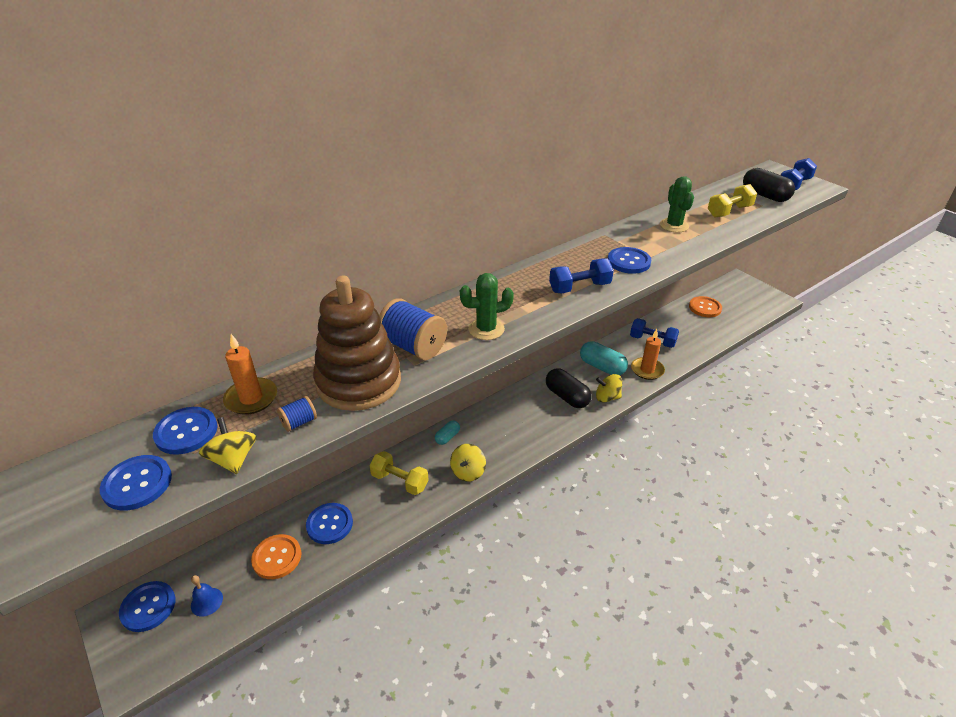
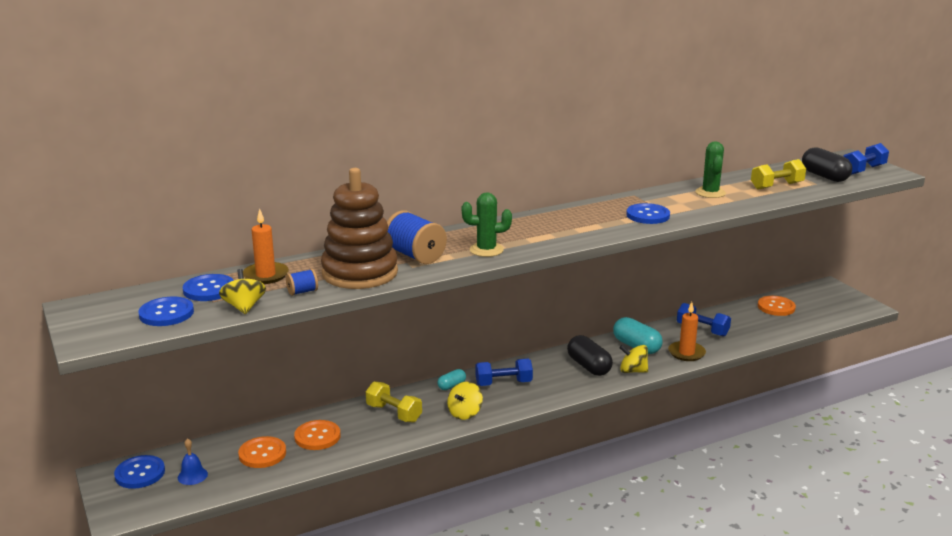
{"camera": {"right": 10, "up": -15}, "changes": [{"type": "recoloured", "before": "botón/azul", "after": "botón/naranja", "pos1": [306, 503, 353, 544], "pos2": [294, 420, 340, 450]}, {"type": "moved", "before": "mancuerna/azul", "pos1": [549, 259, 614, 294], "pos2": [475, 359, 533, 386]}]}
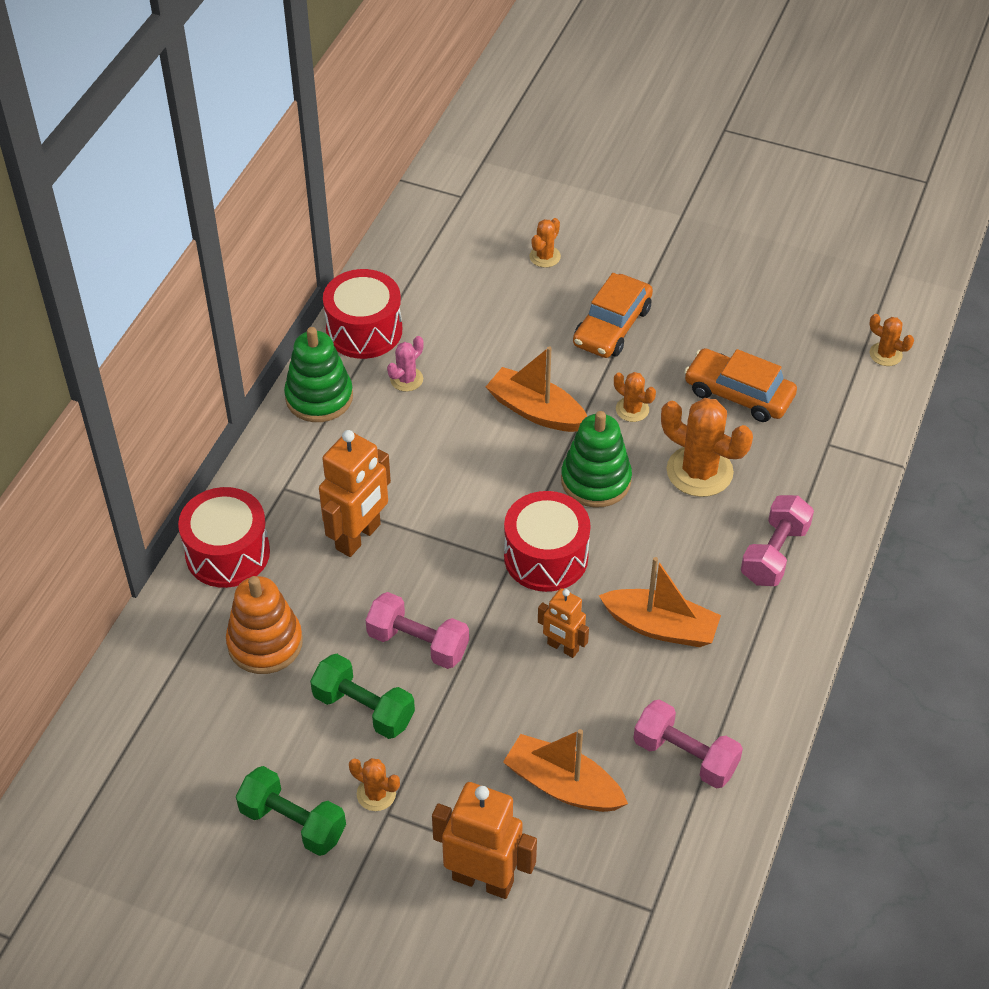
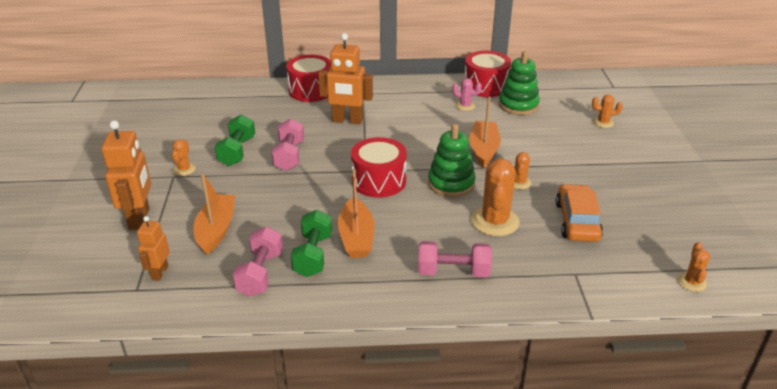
{"camera": {"right": 65, "up": -15}, "changes": [{"type": "moved", "before": "robot/naranja", "pos1": [538, 588, 589, 658], "pos2": [137, 216, 170, 281]}, {"type": "moved", "before": "mancuerna/verde", "pos1": [236, 766, 346, 856], "pos2": [291, 210, 332, 277]}, {"type": "moved", "before": "juguete apilable/verde", "pos1": [284, 327, 353, 422], "pos2": [499, 51, 540, 115]}, {"type": "removed", "before": "juguete apilable/naranja", "pos1": [226, 576, 303, 674]}, {"type": "removed", "before": "coche/naranja", "pos1": [573, 273, 653, 358]}]}
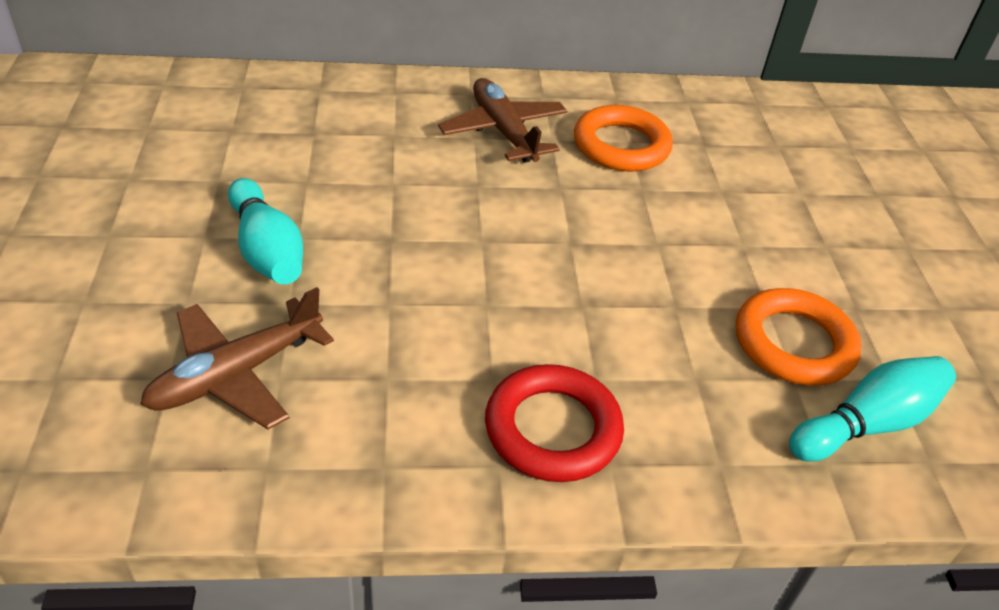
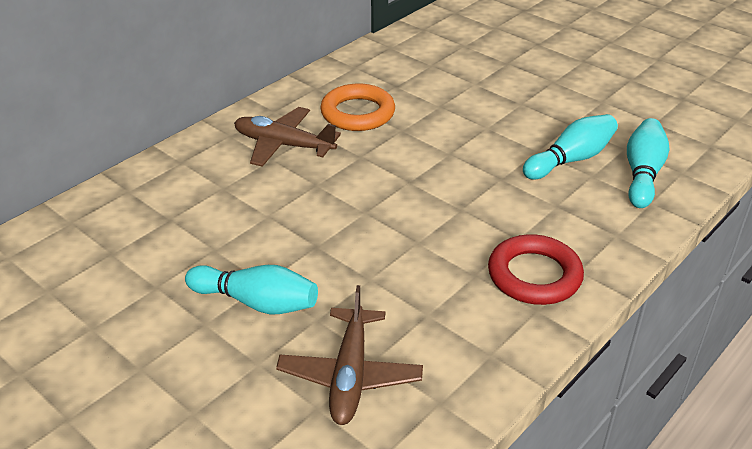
{"camera": {"right": -40, "up": -5}, "changes": [{"type": "replaced", "before": "anillo/naranja", "after": "bolo/turquesa", "pos1": [736, 288, 862, 386], "pos2": [523, 114, 618, 180]}]}
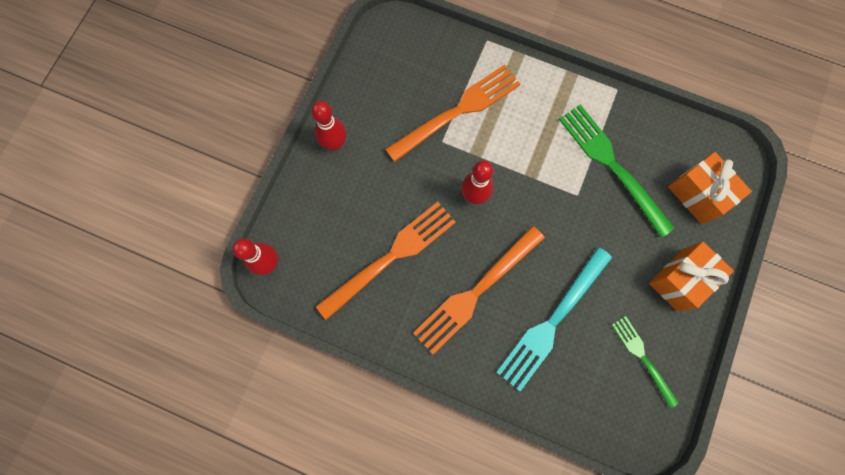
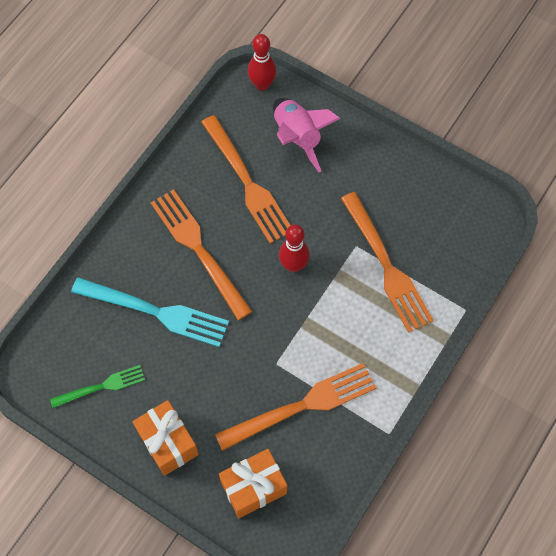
{"camera": {"right": 100, "up": -10}, "changes": [{"type": "turned", "before": "tenedor/turquesa", "pos1": [497, 247, 612, 391], "pos2": [71, 277, 229, 347], "turn": 150}, {"type": "recoloured", "before": "tenedor/verde", "after": "tenedor/naranja", "pos1": [559, 104, 675, 238], "pos2": [215, 363, 376, 451]}, {"type": "added", "after": "cohete/rosa", "pos2": [273, 98, 341, 172]}, {"type": "removed", "before": "bolo/rojo", "pos1": [311, 101, 346, 151]}]}
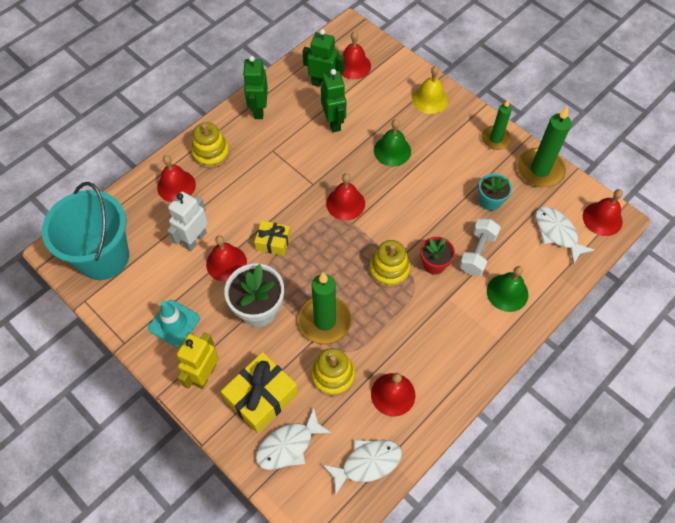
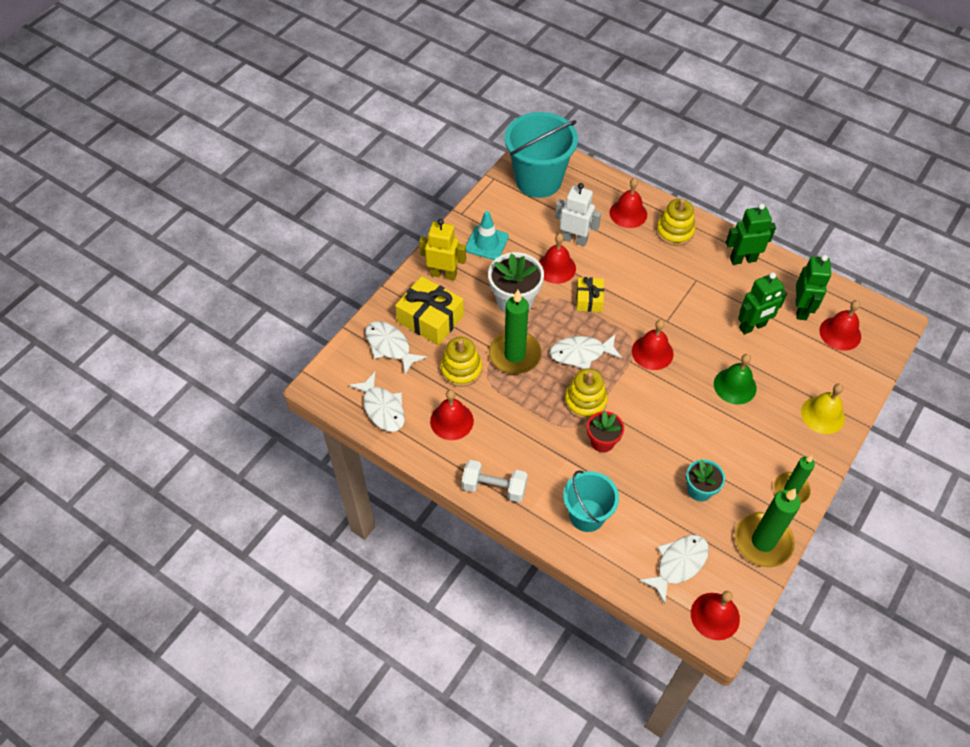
{"camera": {"right": 80, "up": -5}, "changes": [{"type": "moved", "before": "mancuerna/blanco", "pos1": [459, 218, 501, 276], "pos2": [462, 460, 528, 502]}, {"type": "added", "after": "pez/blanco", "pos2": [550, 334, 622, 369]}, {"type": "replaced", "before": "campana/verde", "after": "balde/turquesa", "pos1": [487, 266, 528, 312], "pos2": [563, 470, 619, 532]}]}
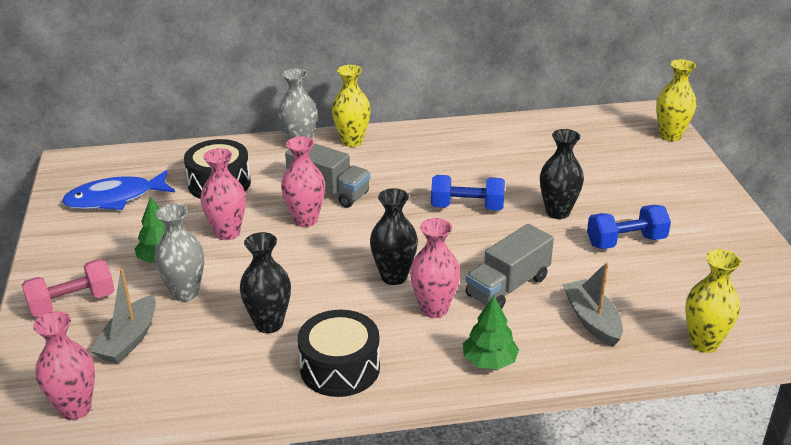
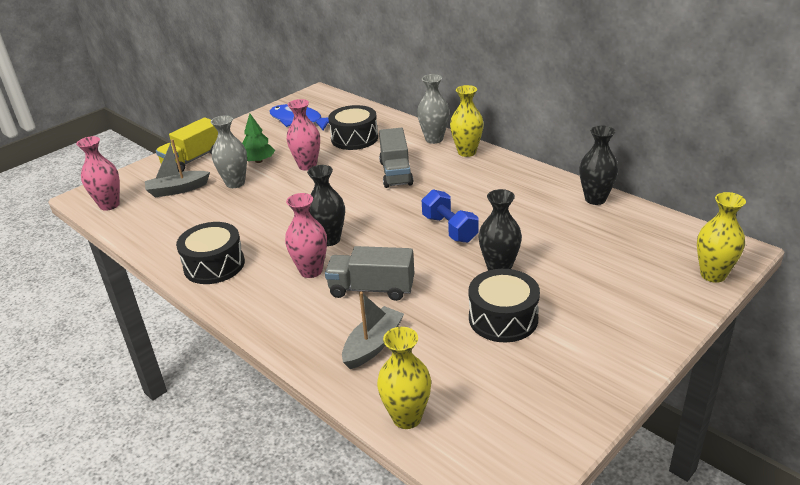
{"camera": {"right": 55, "up": 0}, "changes": [{"type": "replaced", "before": "mancuerna/rosa", "after": "camión/amarillo", "pos1": [22, 259, 115, 317], "pos2": [156, 117, 218, 172]}, {"type": "replaced", "before": "mancuerna/azul", "after": "tambor/negro", "pos1": [587, 205, 671, 249], "pos2": [469, 269, 540, 342]}, {"type": "moved", "before": "florero/negro", "pos1": [240, 232, 291, 333], "pos2": [579, 125, 619, 205]}, {"type": "removed", "before": "florero/rosa", "pos1": [281, 136, 325, 227]}, {"type": "removed", "before": "árbol/verde", "pos1": [463, 296, 519, 370]}]}
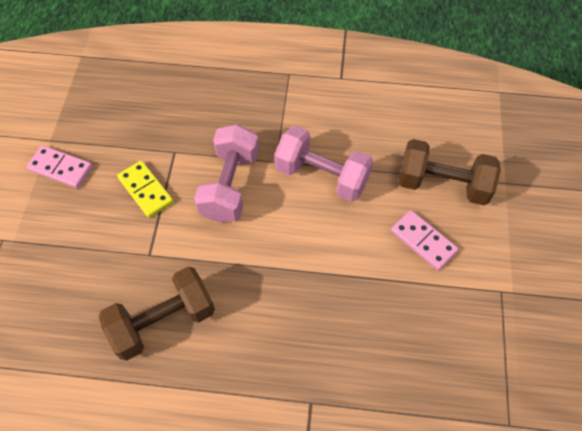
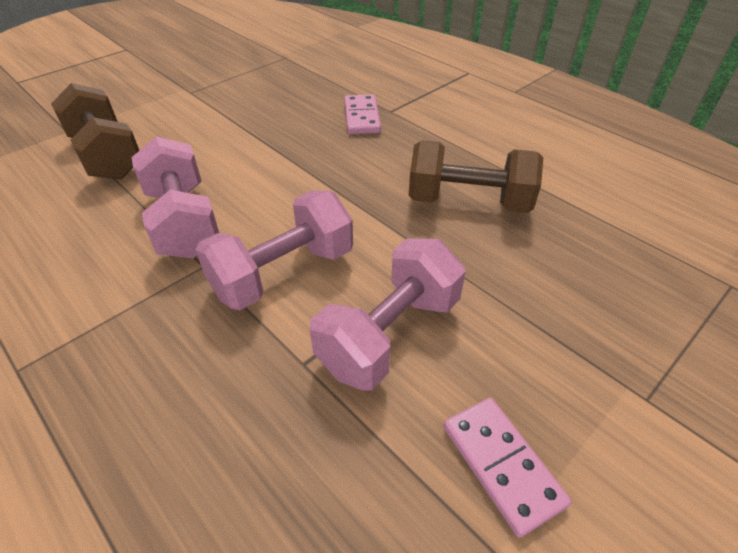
{"camera": {"right": -140, "up": -15}, "changes": [{"type": "replaced", "before": "ficha de dominó/amarillo", "after": "mancuerna/rosa", "pos1": [117, 161, 174, 218], "pos2": [310, 238, 466, 390]}, {"type": "moved", "before": "ficha de dominó/rosa", "pos1": [391, 210, 459, 271], "pos2": [344, 94, 381, 134]}]}
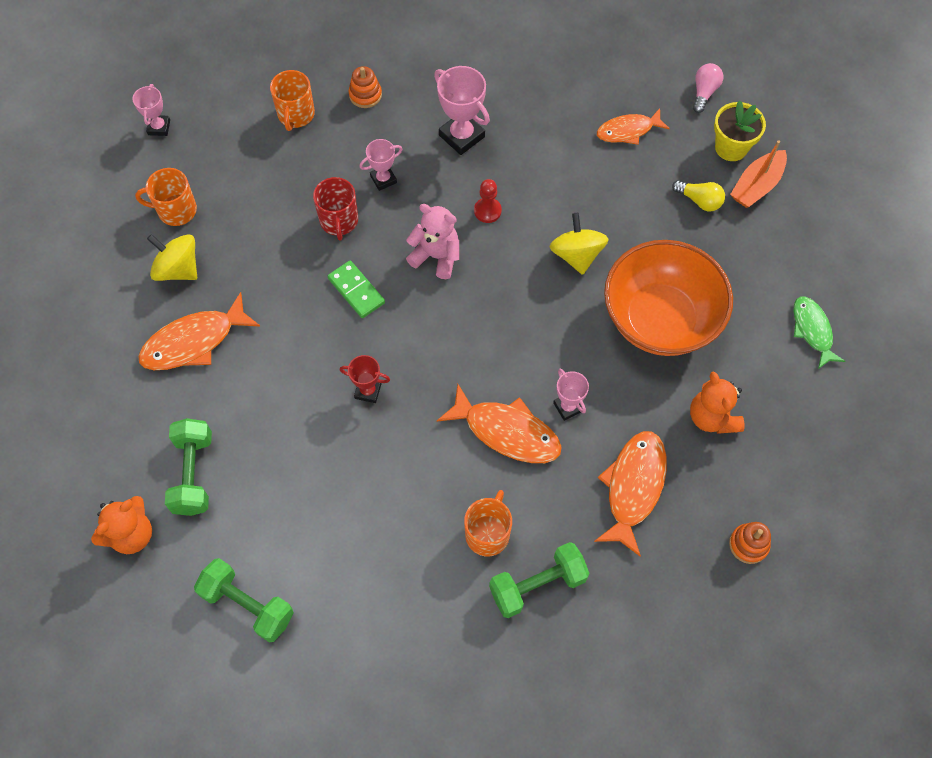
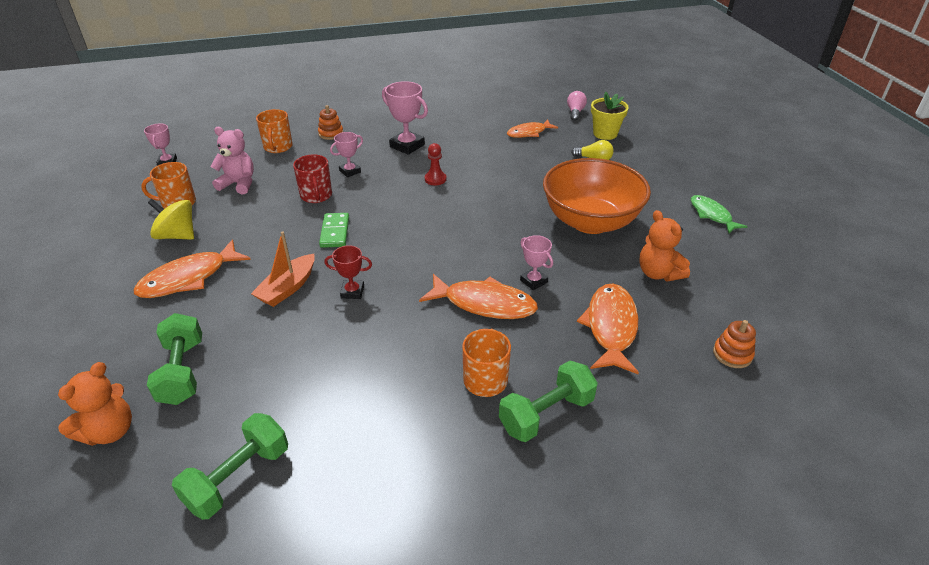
{"camera": {"right": -10, "up": -25}, "changes": [{"type": "turned", "before": "mancuerna/verde", "pos1": [194, 558, 294, 642], "pos2": [172, 413, 288, 520], "turn": -75}, {"type": "moved", "before": "osito/rosa", "pos1": [406, 204, 459, 279], "pos2": [210, 127, 254, 194]}, {"type": "moved", "before": "barco/naranja", "pos1": [730, 140, 787, 208], "pos2": [251, 231, 315, 307]}, {"type": "turned", "before": "ficha de dominó/verde", "pos1": [327, 261, 385, 318], "pos2": [319, 213, 349, 248], "turn": 45}, {"type": "removed", "before": "peonza/amarillo", "pos1": [549, 213, 609, 275]}]}
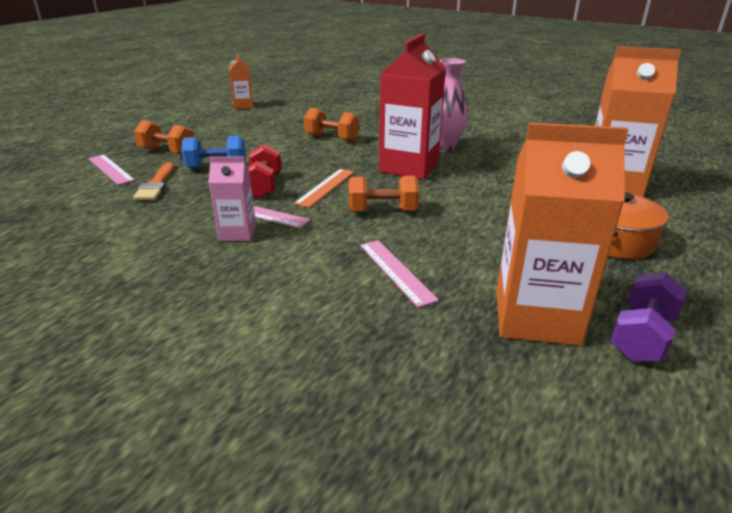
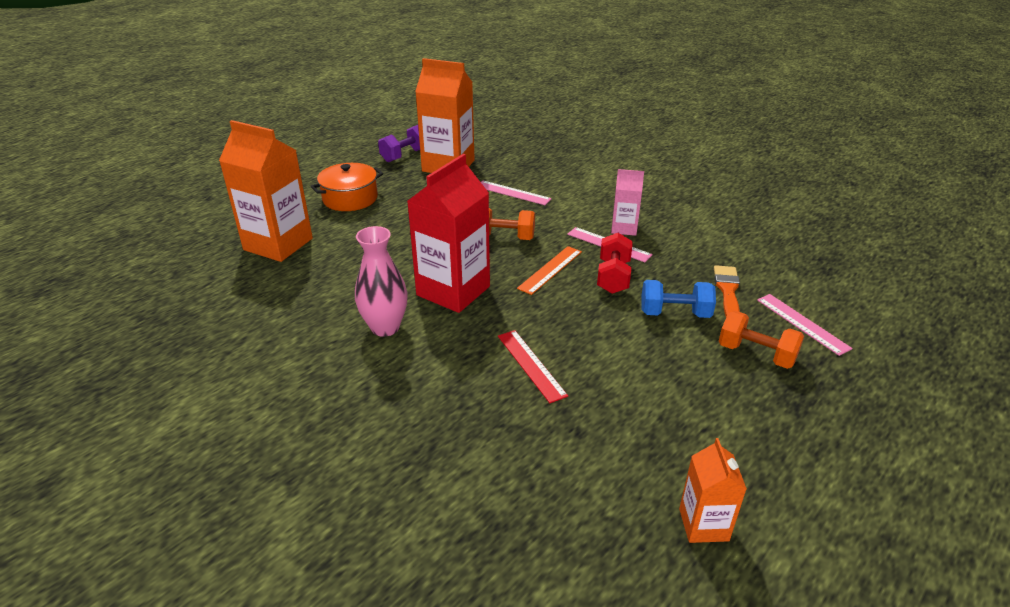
{"camera": {"right": -170, "up": 5}, "changes": [{"type": "turned", "before": "regla/rosa", "pos1": [360, 240, 439, 308], "pos2": [481, 181, 552, 205], "turn": -45}, {"type": "replaced", "before": "mancuerna/naranja", "after": "regla/rojo", "pos1": [304, 108, 359, 142], "pos2": [498, 330, 568, 403]}]}
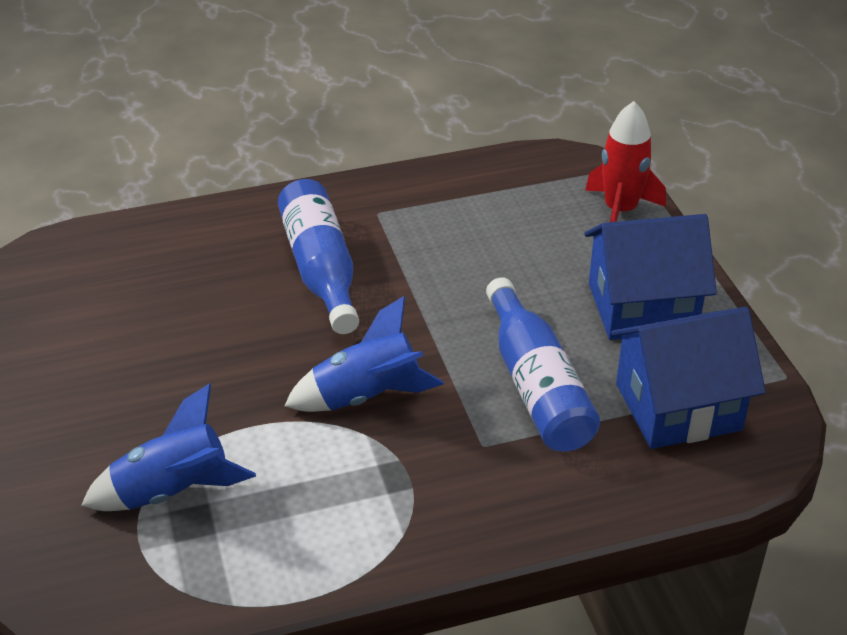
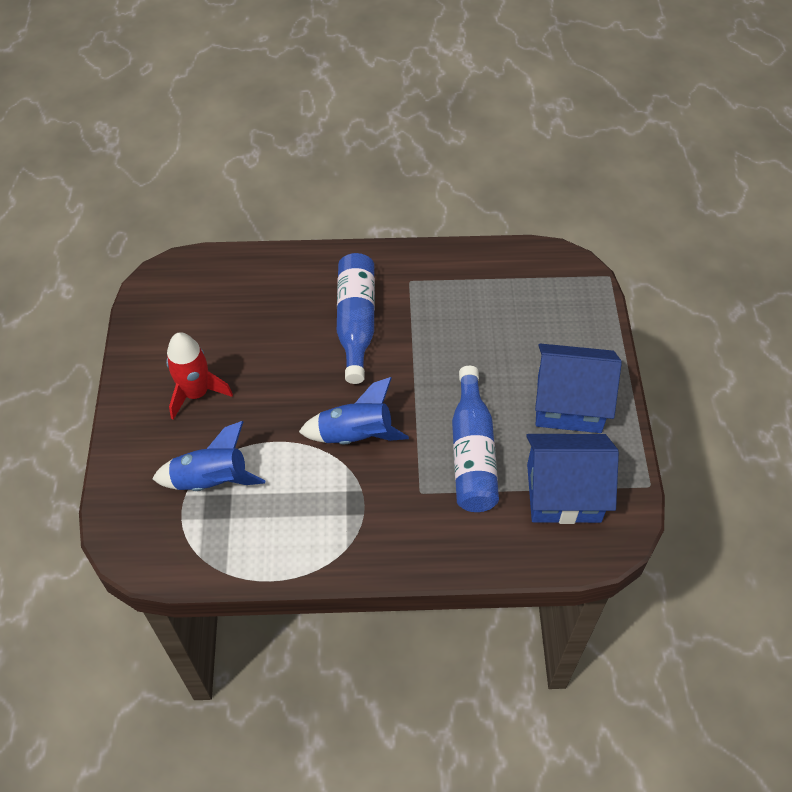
{"camera": {"right": 15, "up": 15}, "changes": [{"type": "moved", "before": "cohete/rojo", "pos1": [585, 101, 666, 222], "pos2": [166, 332, 233, 420]}]}
